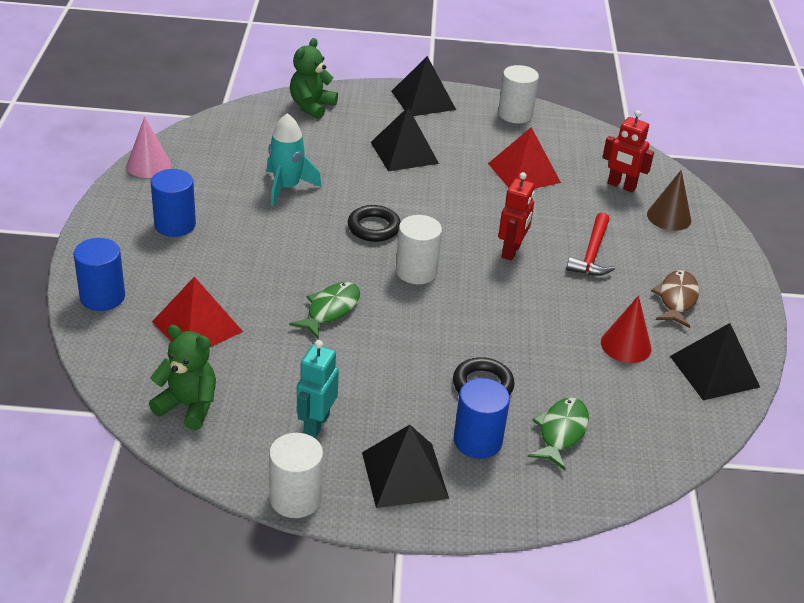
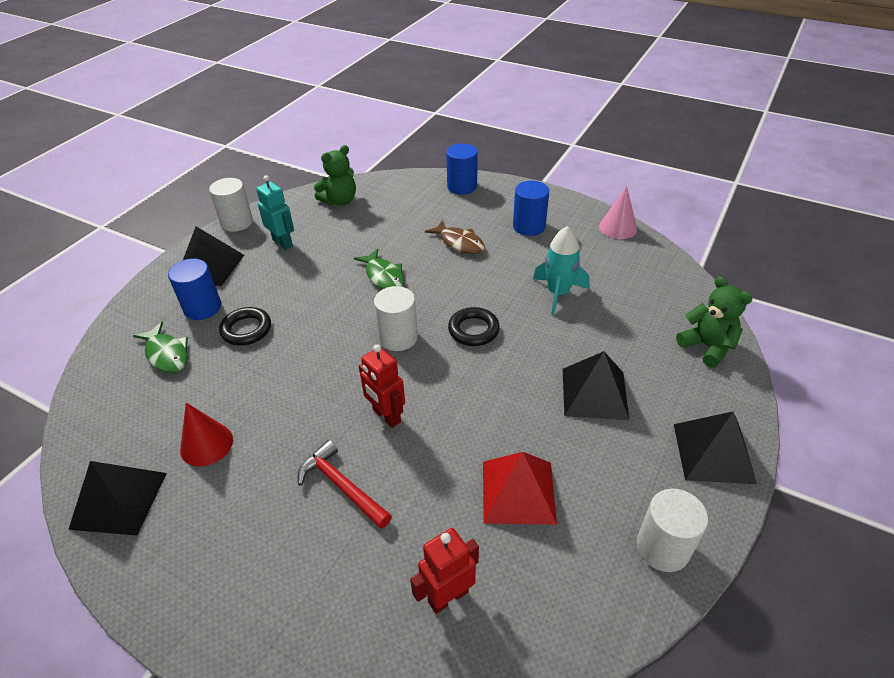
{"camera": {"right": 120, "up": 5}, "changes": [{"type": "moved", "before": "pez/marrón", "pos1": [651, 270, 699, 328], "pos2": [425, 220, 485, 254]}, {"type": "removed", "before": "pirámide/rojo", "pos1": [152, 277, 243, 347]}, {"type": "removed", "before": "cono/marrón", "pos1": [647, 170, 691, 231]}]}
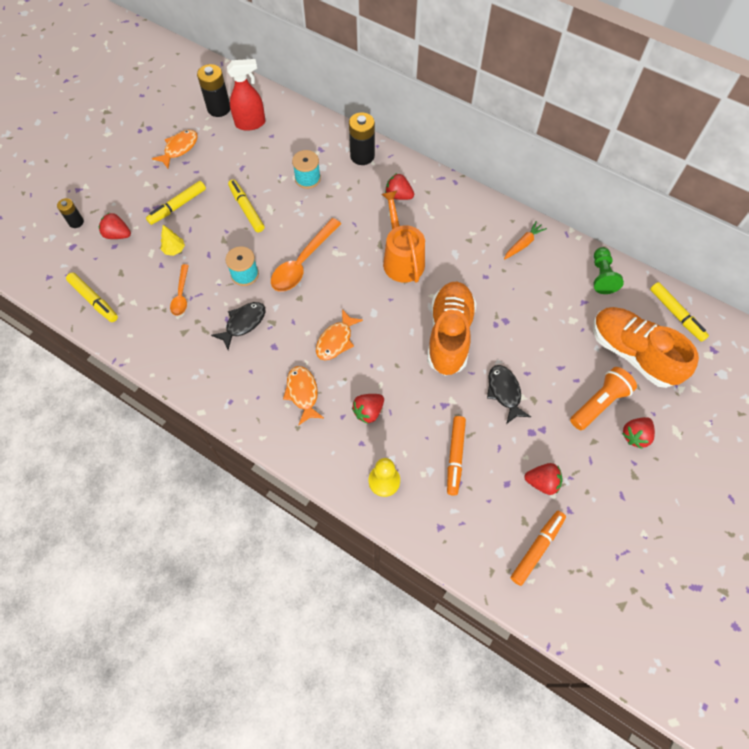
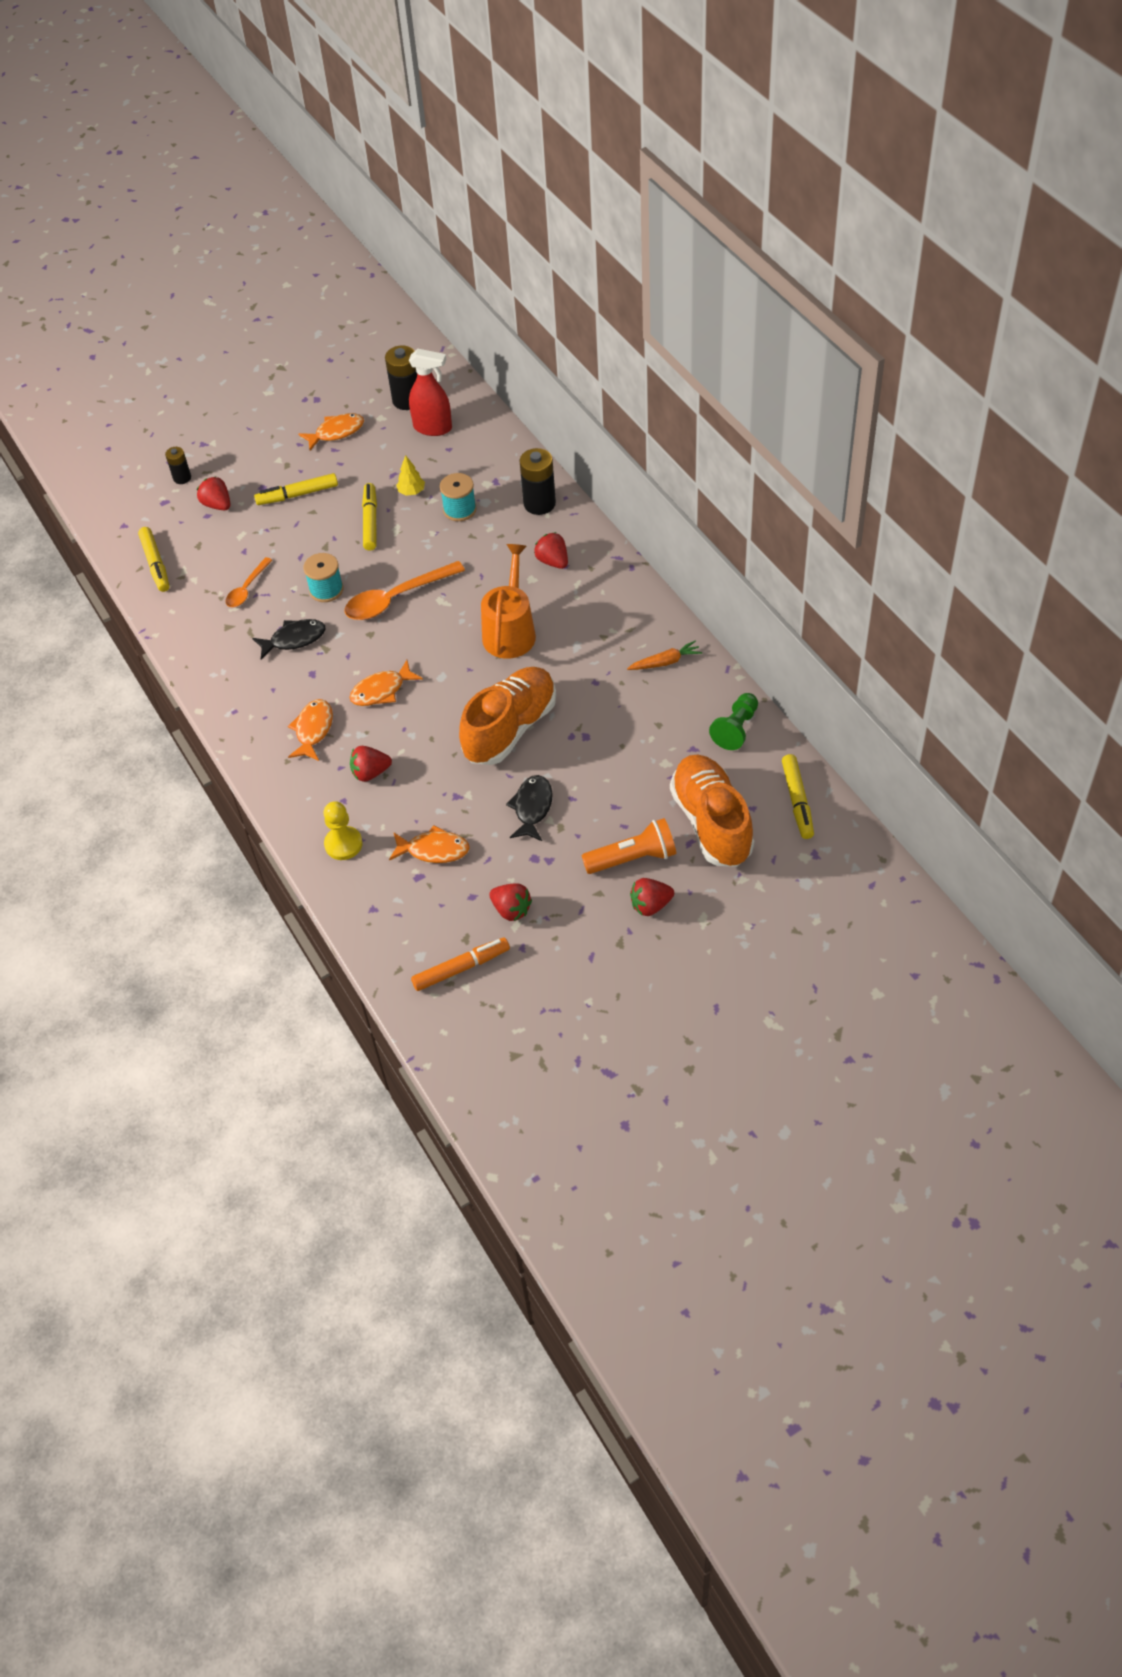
{"camera": {"right": 30, "up": -10}, "changes": [{"type": "replaced", "before": "rotulador/naranja", "after": "pez/naranja", "pos1": [447, 416, 466, 496], "pos2": [389, 825, 470, 863]}, {"type": "moved", "before": "árbol/amarillo", "pos1": [161, 225, 185, 256], "pos2": [396, 455, 425, 496]}]}
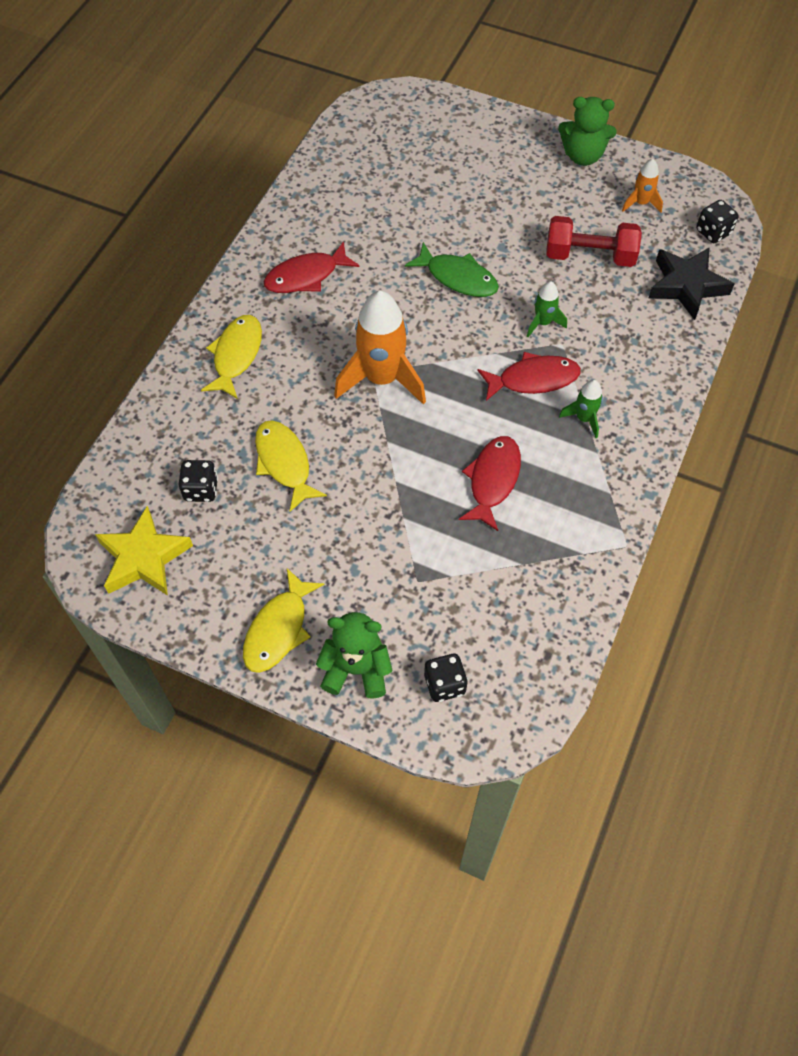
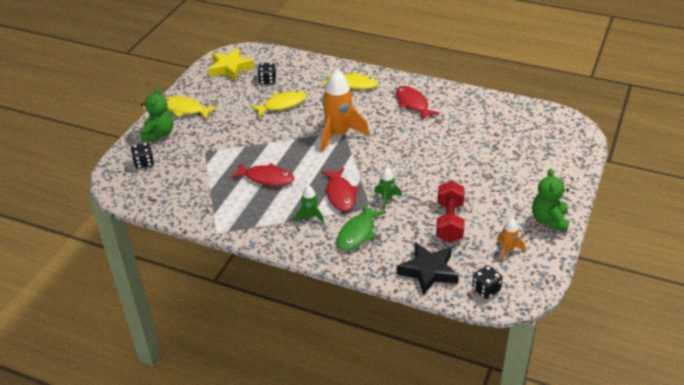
{"camera": {"right": 90, "up": -20}, "changes": [{"type": "moved", "before": "pez/verde", "pos1": [405, 242, 499, 297], "pos2": [337, 204, 386, 250]}]}
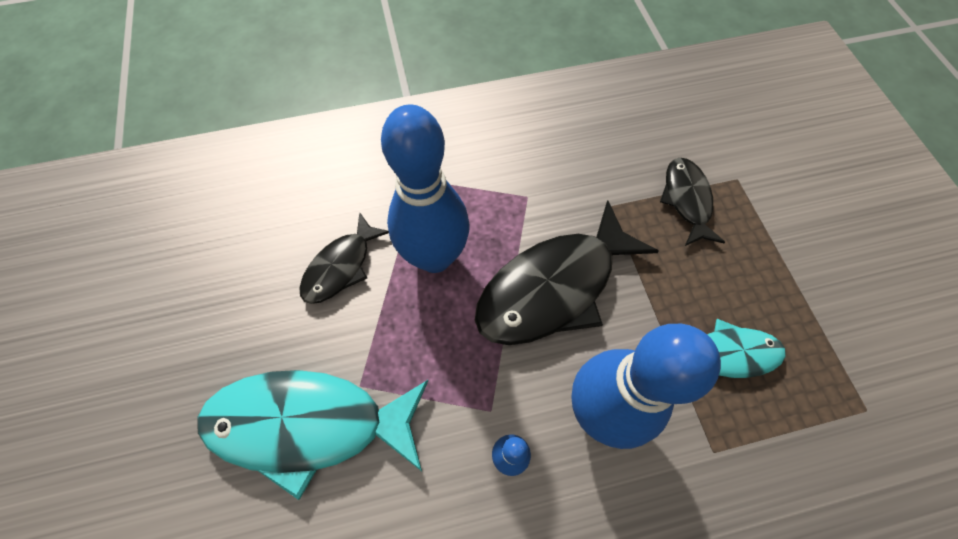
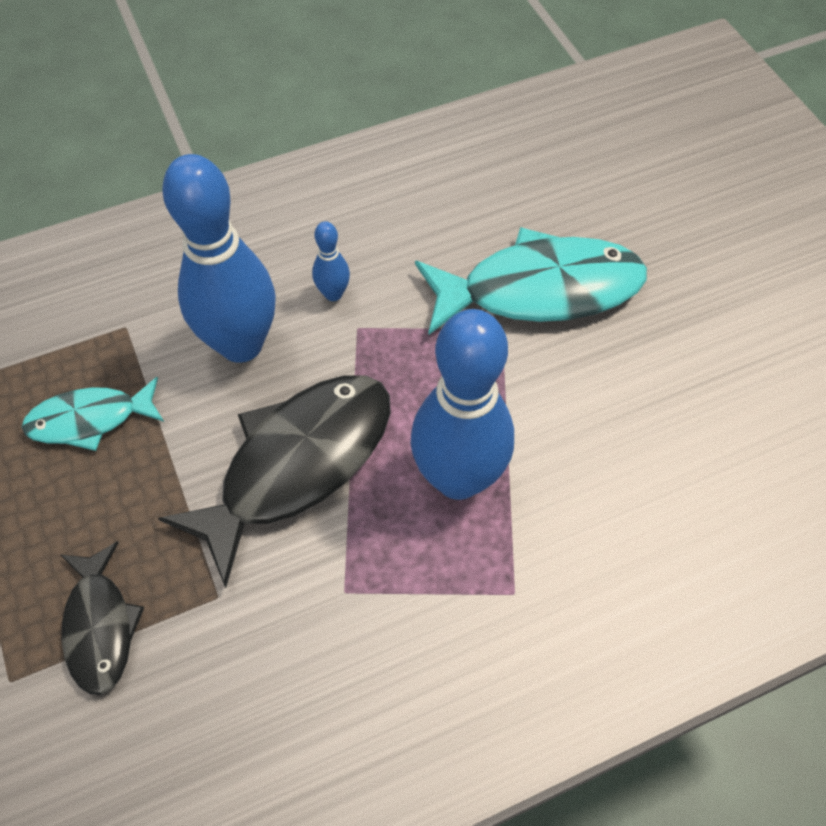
{"camera": {"right": 170, "up": -5}, "changes": [{"type": "removed", "before": "pez/negro", "pos1": [299, 212, 389, 304]}]}
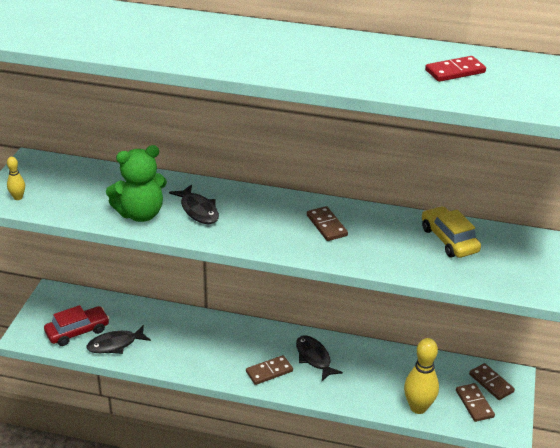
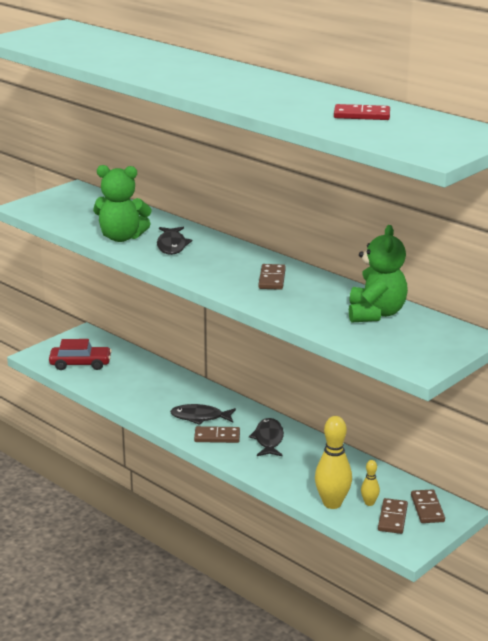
{"camera": {"right": 30, "up": -10}, "changes": [{"type": "moved", "before": "pez/negro", "pos1": [86, 325, 151, 354], "pos2": [170, 404, 236, 425]}, {"type": "replaced", "before": "coche/amarillo", "after": "osito/verde", "pos1": [422, 206, 481, 258], "pos2": [349, 225, 408, 323]}, {"type": "moved", "before": "bolo/amarillo", "pos1": [7, 157, 25, 200], "pos2": [361, 460, 380, 506]}]}
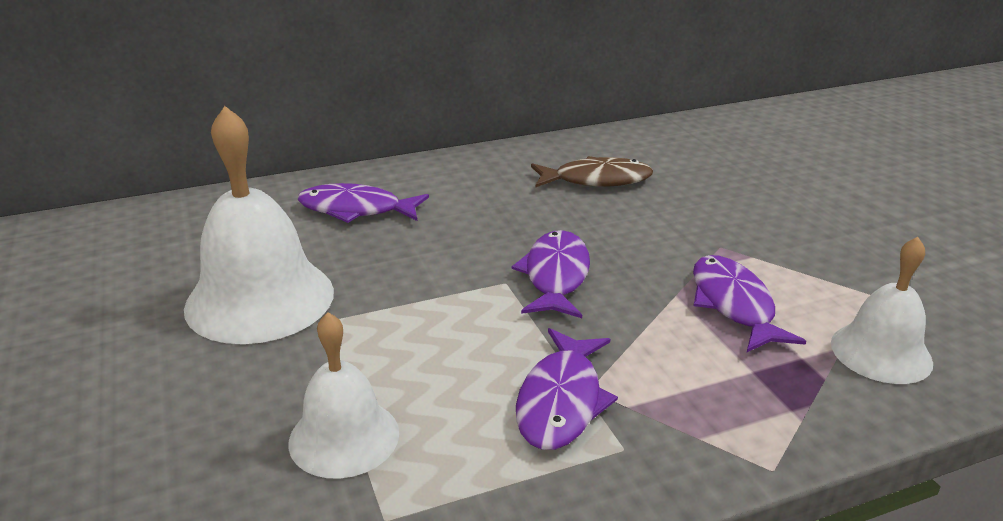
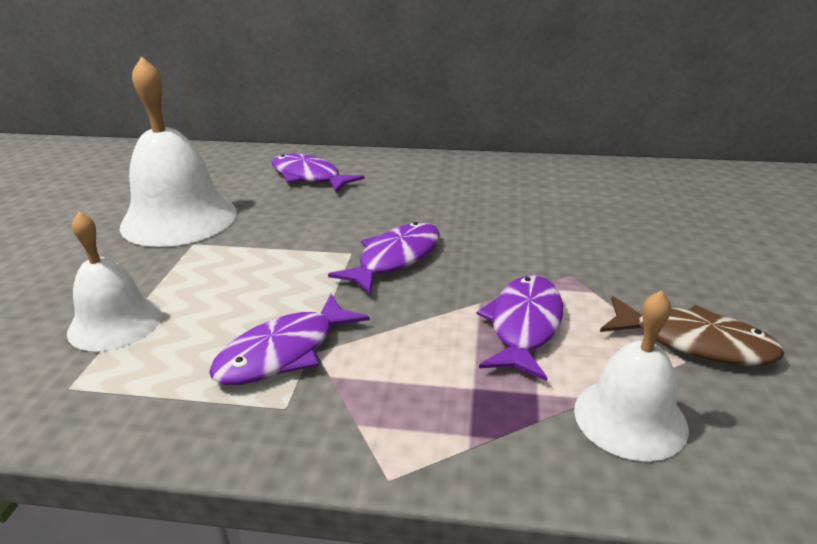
{"camera": {"right": 30, "up": 0}, "changes": [{"type": "moved", "before": "pez/marrón", "pos1": [531, 156, 653, 187], "pos2": [600, 296, 785, 366]}]}
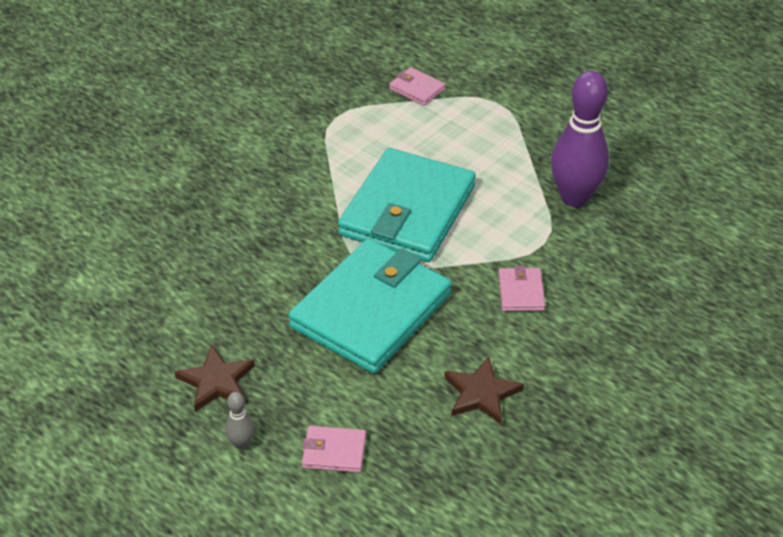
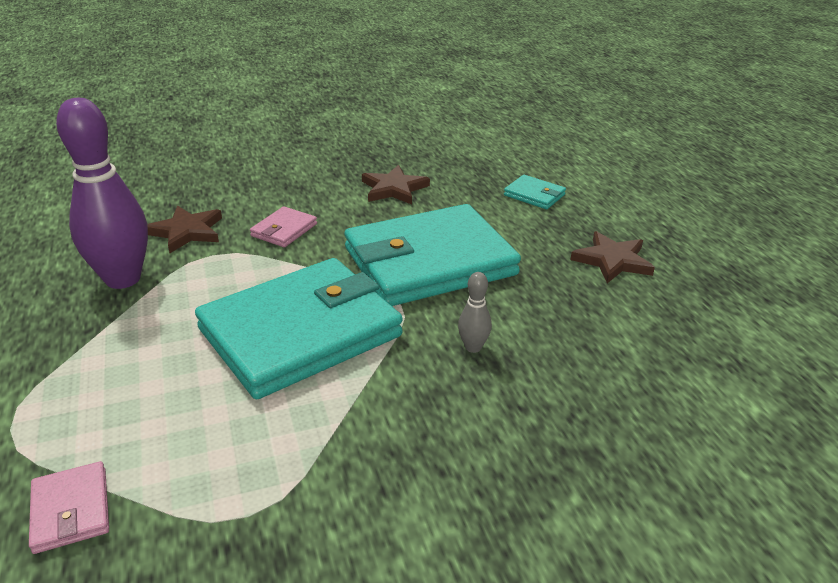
{"camera": {"right": -150, "up": -10}, "changes": [{"type": "added", "after": "estrella/marrón", "pos2": [148, 206, 222, 253]}, {"type": "moved", "before": "bolo/gris", "pos1": [225, 392, 254, 450], "pos2": [458, 272, 492, 353]}, {"type": "recoloured", "before": "cartera/rosa", "after": "cartera/turquesa", "pos1": [302, 426, 366, 473], "pos2": [504, 175, 566, 209]}]}
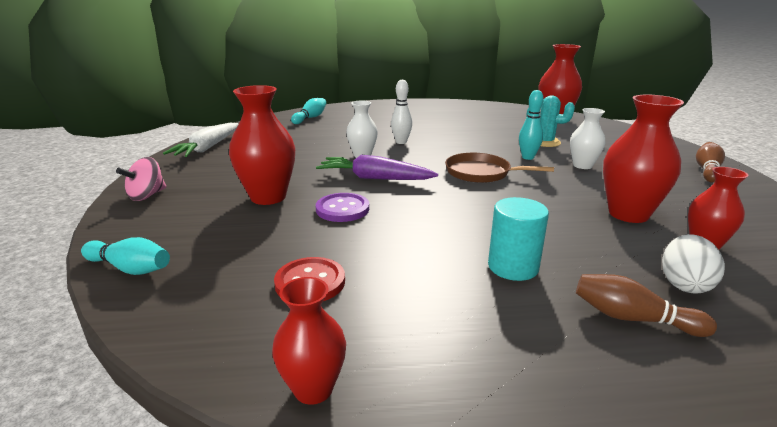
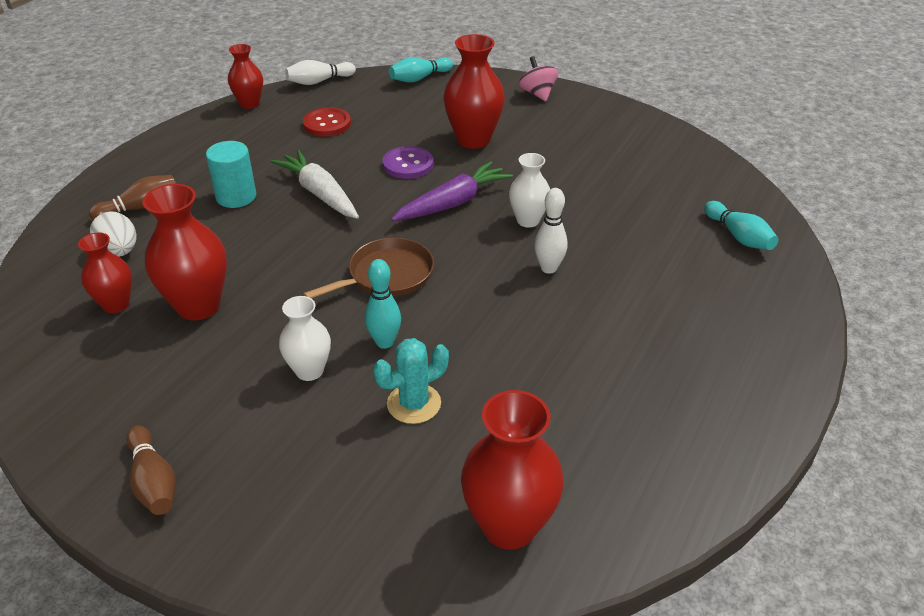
{"camera": {"right": 125, "up": 15}, "changes": [{"type": "moved", "before": "zanahoria/blanco", "pos1": [163, 123, 238, 157], "pos2": [271, 150, 359, 219]}, {"type": "added", "after": "bolo/blanco", "pos2": [285, 60, 356, 85]}]}
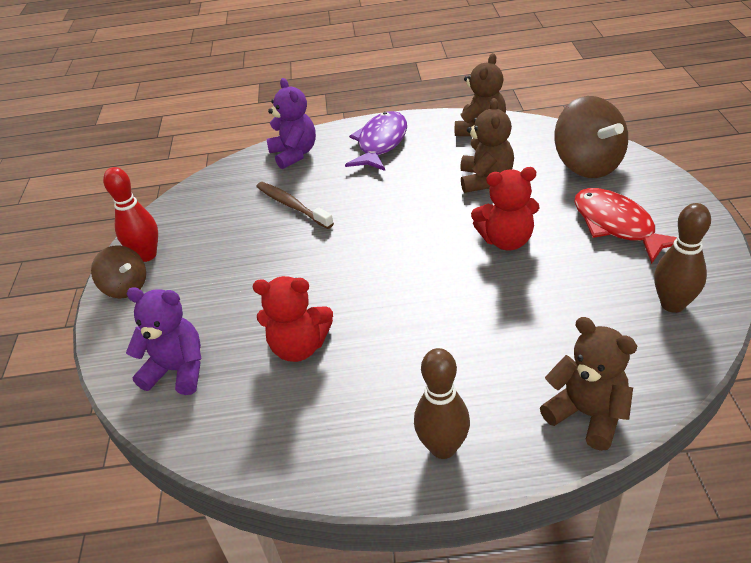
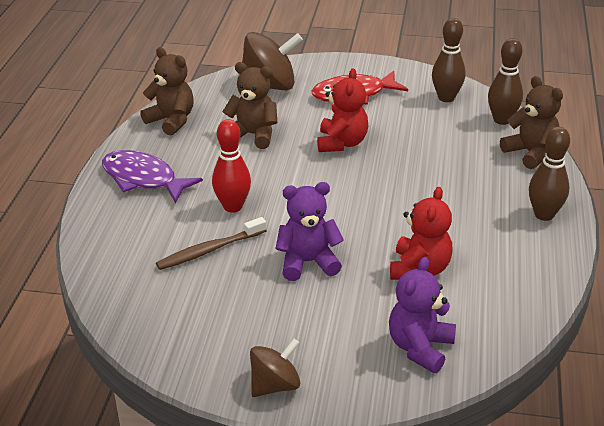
{"camera": {"right": -80, "up": -5}, "changes": [{"type": "moved", "before": "bolo/rojo", "pos1": [103, 167, 158, 262], "pos2": [212, 119, 251, 213]}, {"type": "moved", "before": "osito/morado", "pos1": [267, 78, 316, 169], "pos2": [276, 182, 344, 281]}, {"type": "added", "after": "bolo/marrón", "pos2": [488, 38, 523, 125]}, {"type": "turned", "before": "osito/marrón", "pos1": [540, 317, 637, 451], "pos2": [500, 76, 563, 169], "turn": 90}]}
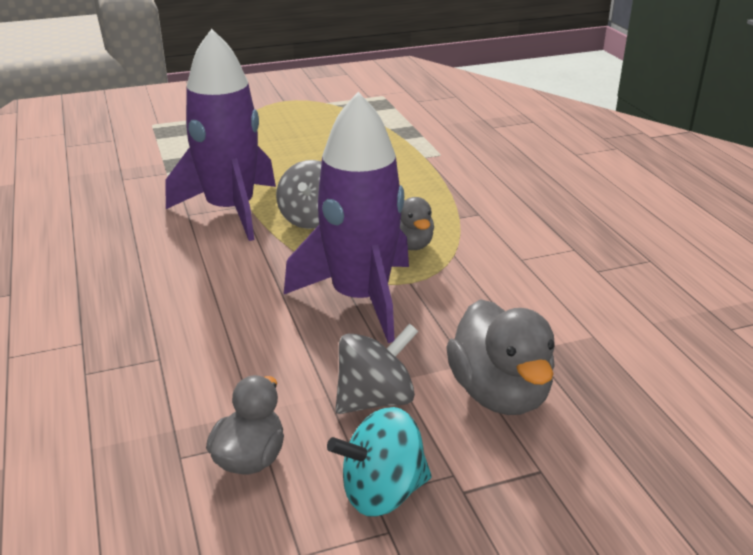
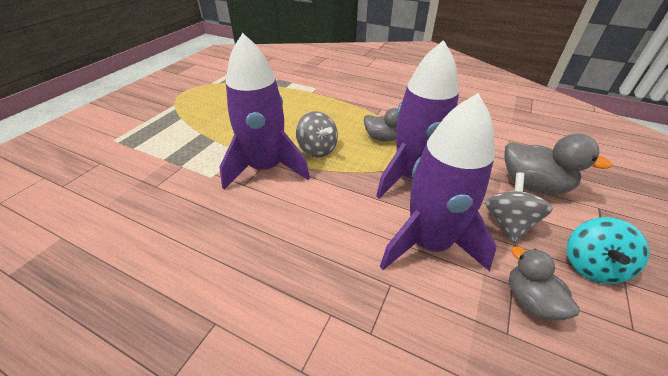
{"camera": {"right": -45, "up": 10}, "changes": [{"type": "added", "after": "cohete/morado", "pos2": [380, 93, 497, 271]}]}
